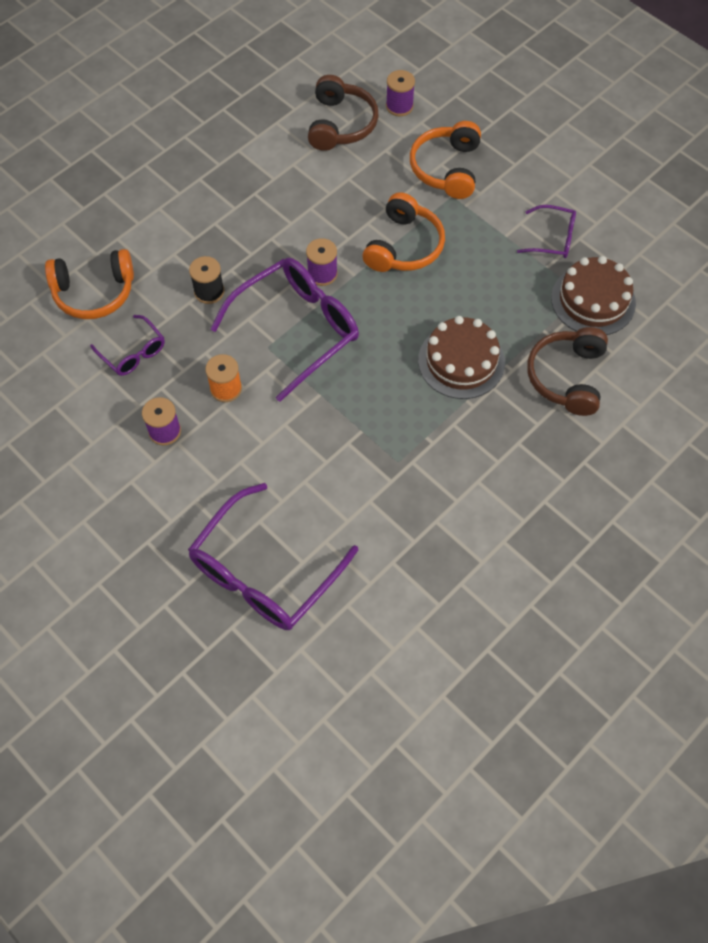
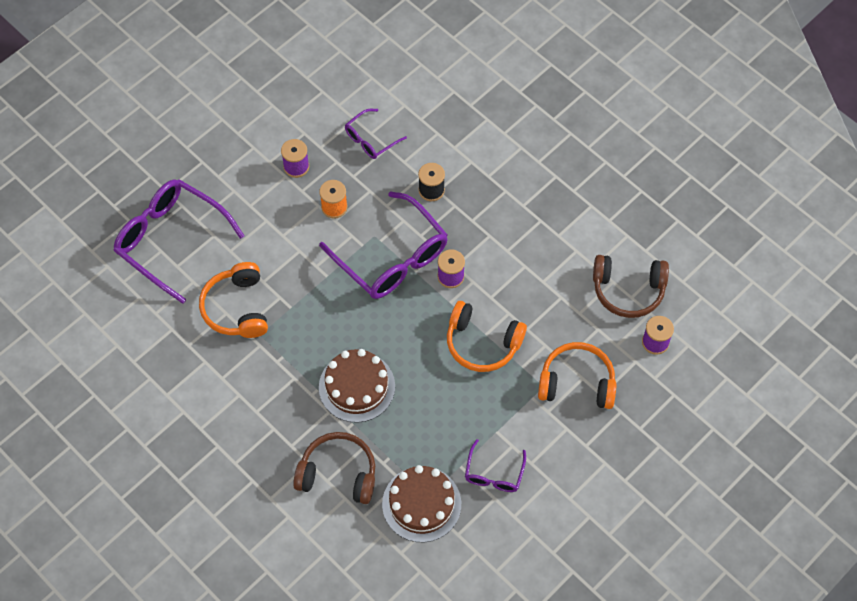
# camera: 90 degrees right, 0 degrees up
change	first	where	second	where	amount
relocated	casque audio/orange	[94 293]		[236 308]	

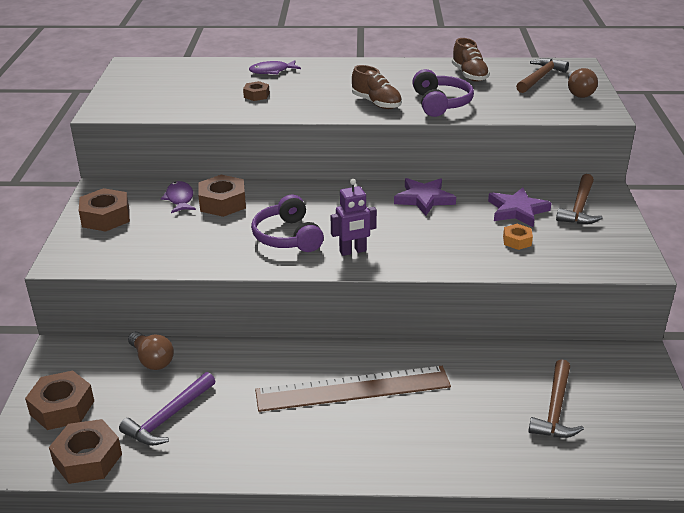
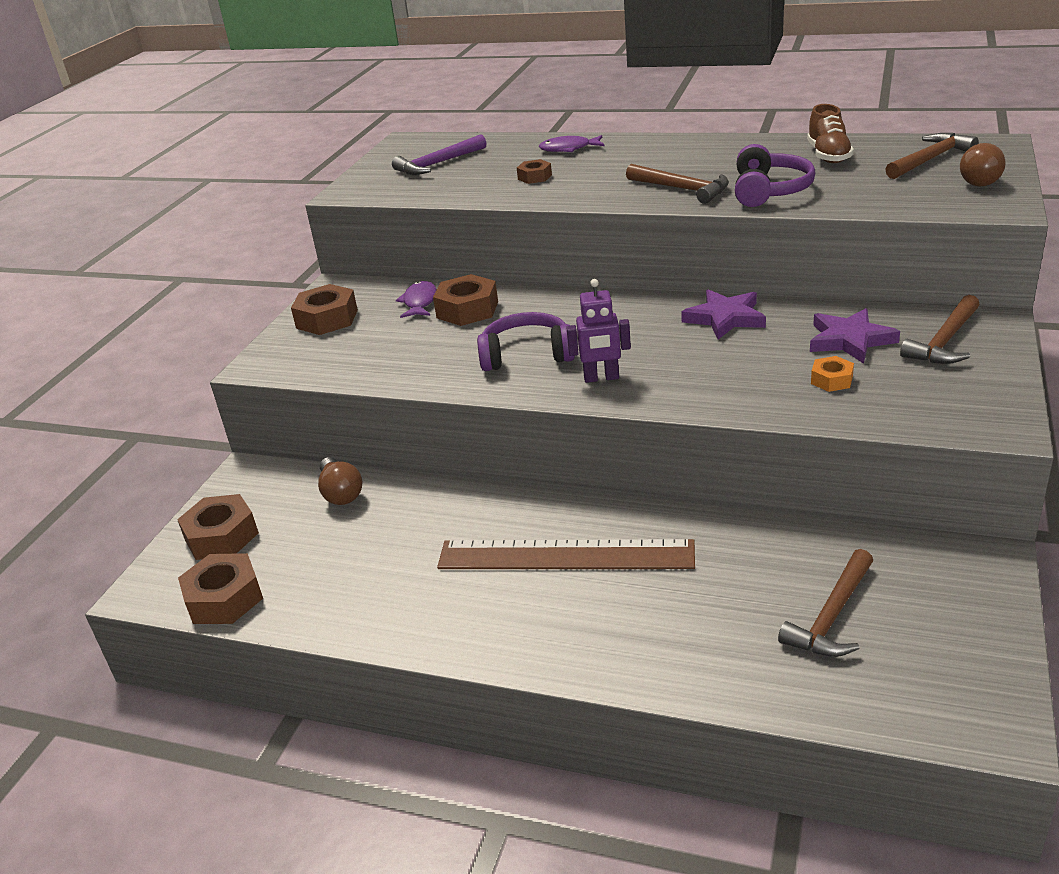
# camera: 20 degrees right, 0 degrees up
change	first	where	second	where	amount
exchanged	chaussure/marron	[376 103]	marteau/marron	[682 189]	
spun	casque audio/violet	[287 237]		[527 355]	90 degrees clockwise
relocated	marteau/violet	[169 417]		[438 164]	

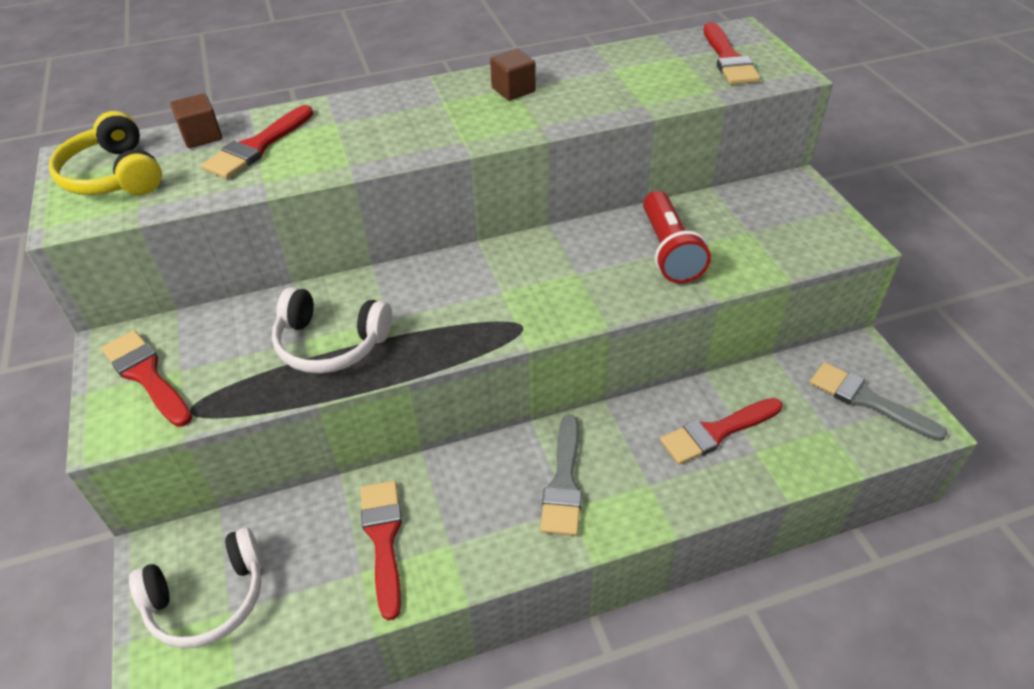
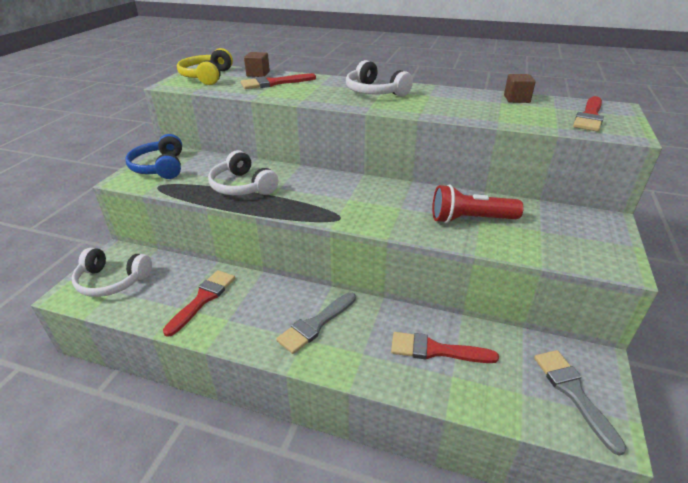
# camera: 35 degrees right, 10 degrees down
change	first	where	second	where	amount
relocated	cube/marron	[513 90]		[516 99]	
spun	lampe de poche/rouge	[669 251]		[470 219]	60 degrees clockwise
exchanged	pinceau/rouge	[146 375]	casque audio/bleu	[160 167]	
appeared			casque audio/blanc	[375 92]	

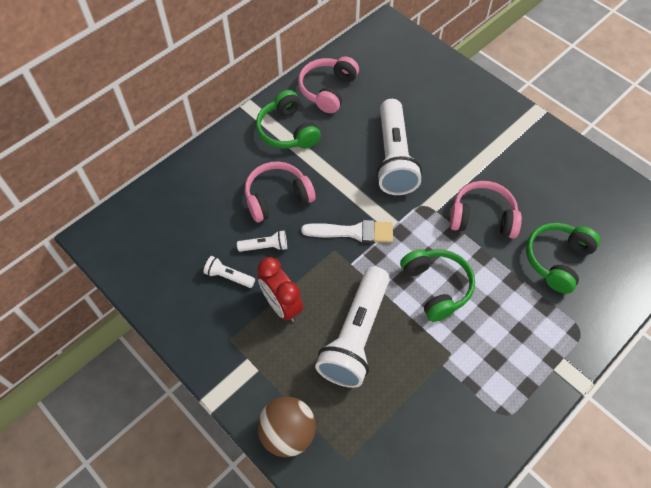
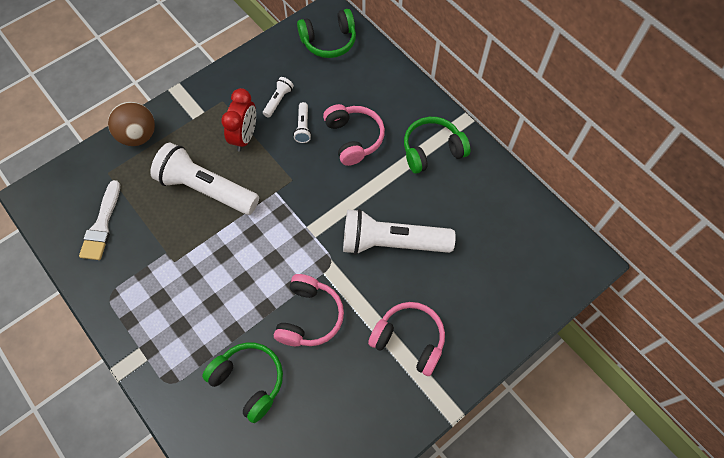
# camera: 95 degrees right, 5 degrees up
change	first	where	second	where	amount
relocated	casque audio/rose	[328 90]		[409 340]	
relocated	pinceau/blanc	[353 232]		[102 225]	
relocated	casque audio/vert	[436 287]		[329 41]	
spun	réveil/rouge	[281 305]		[245 137]	135 degrees clockwise

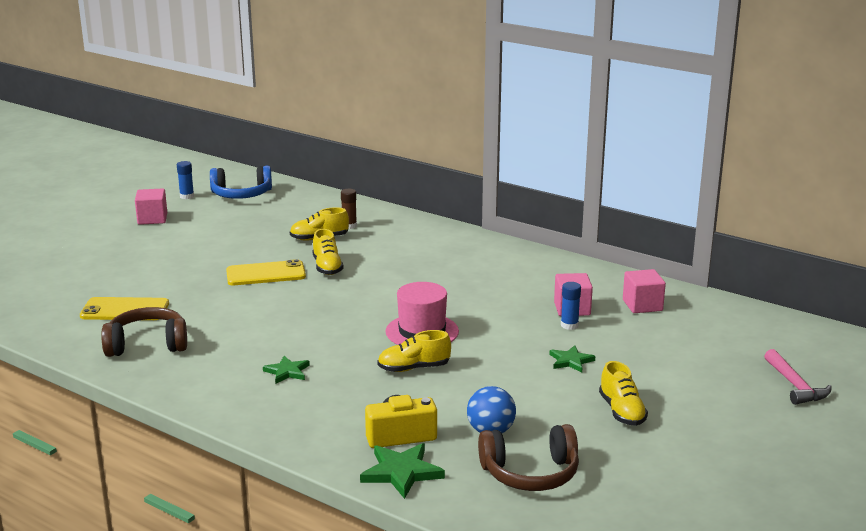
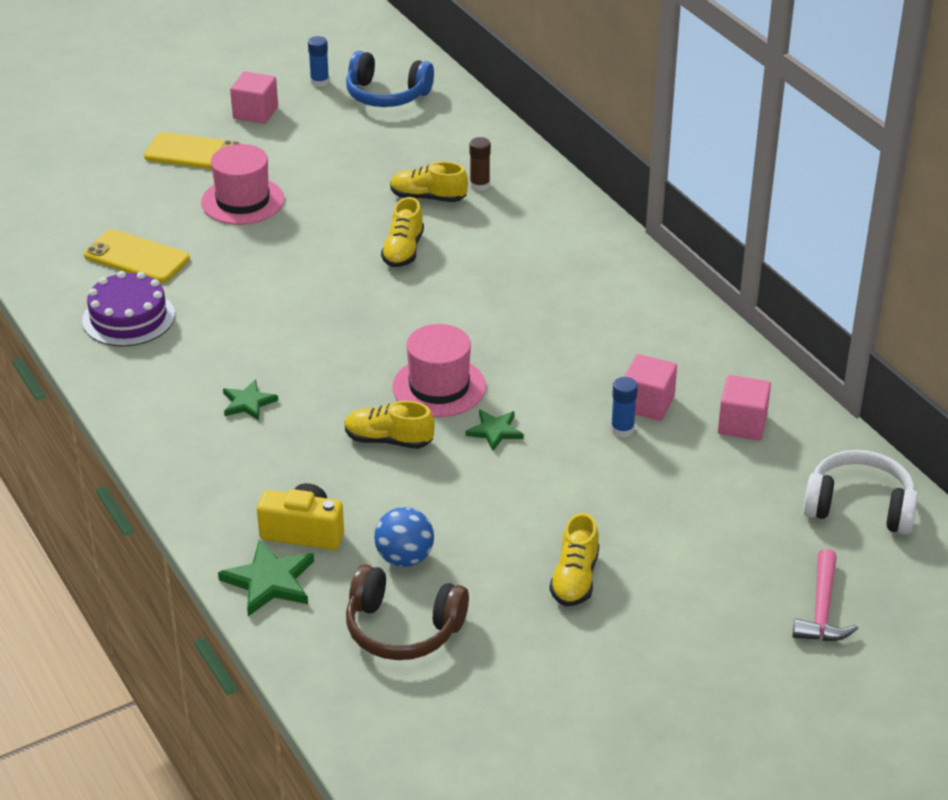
# camera: 25 degrees right, 15 degrees up
change	first	where	second	where	amount
relocated	téléphone/jaune	[266 274]		[194 153]	
exchanged	casque audio/marron	[147 344]	gâteau/violet	[128 317]	
relocated	étoile/vert	[571 361]		[495 431]	
appeared			chapeau/rose	[242 201]	
appeared			casque audio/blanc	[859 507]	

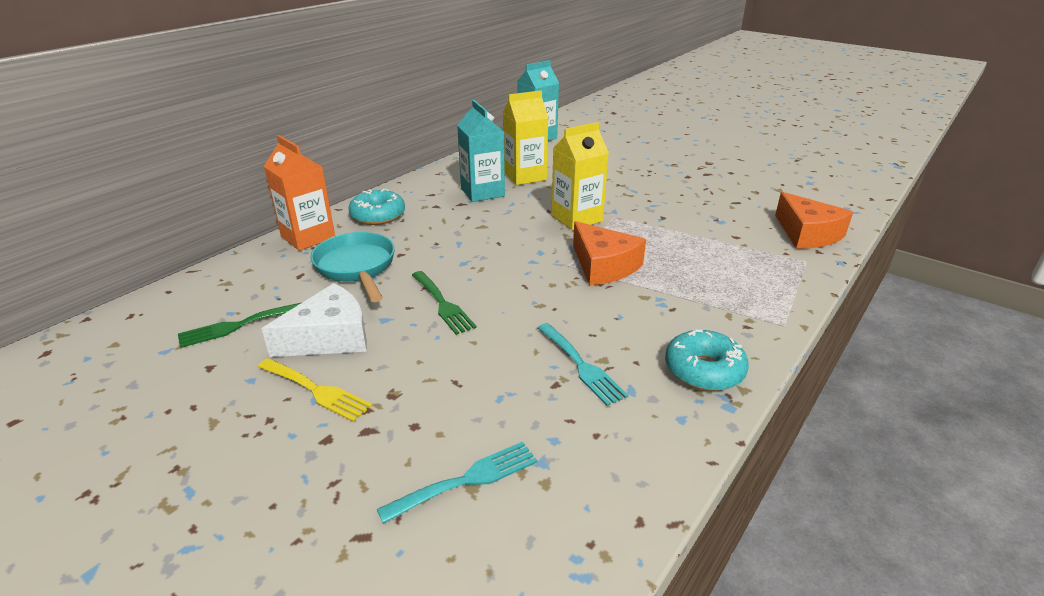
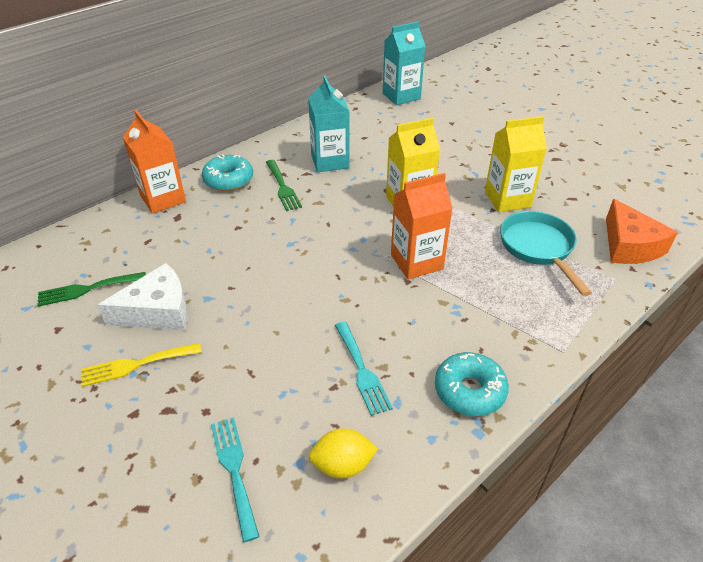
# camera: 10 degrees right, 10 degrees up
change	first	where	second	where	amount
relocated	brique de lait/jaune	[525 176]		[507 199]	
exchanged	fromage/orange	[603 266]	brique de lait/orange	[416 262]	
relocated	poêle/turquoise	[356 267]		[538 248]	
relocated	fourchette/vert	[443 304]		[283 187]	
spun	fourchette/jaune	[316 390]		[136 365]	120 degrees clockwise
spun	fourchette/turquoise	[467 480]		[234 470]	90 degrees counterclockwise
appeared			citron/jaune	[342 465]	

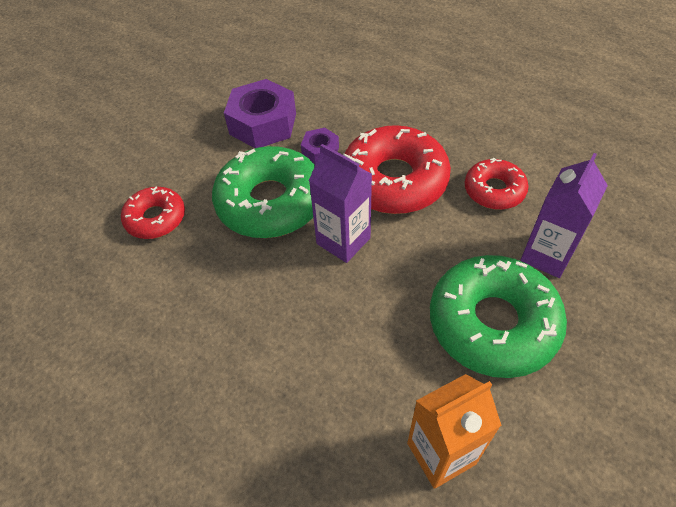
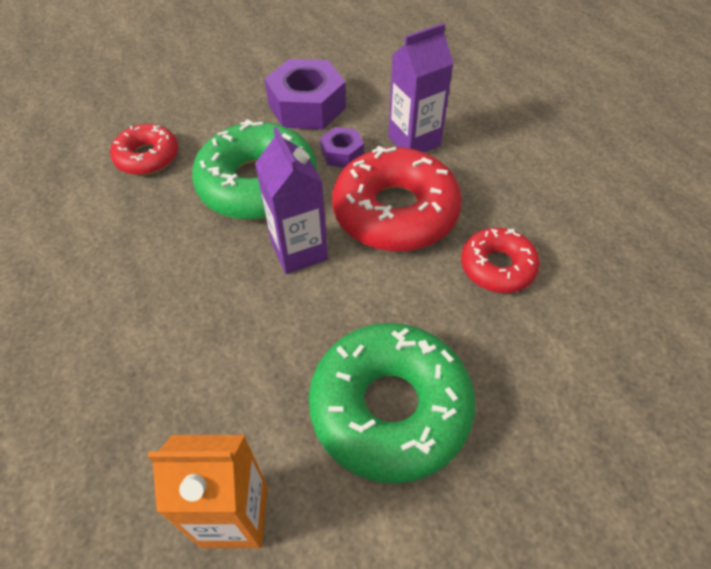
# camera: 25 degrees right, 0 degrees up
change	first	where	second	where	amount
relocated	brique de lait/violet	[546 255]		[414 141]	

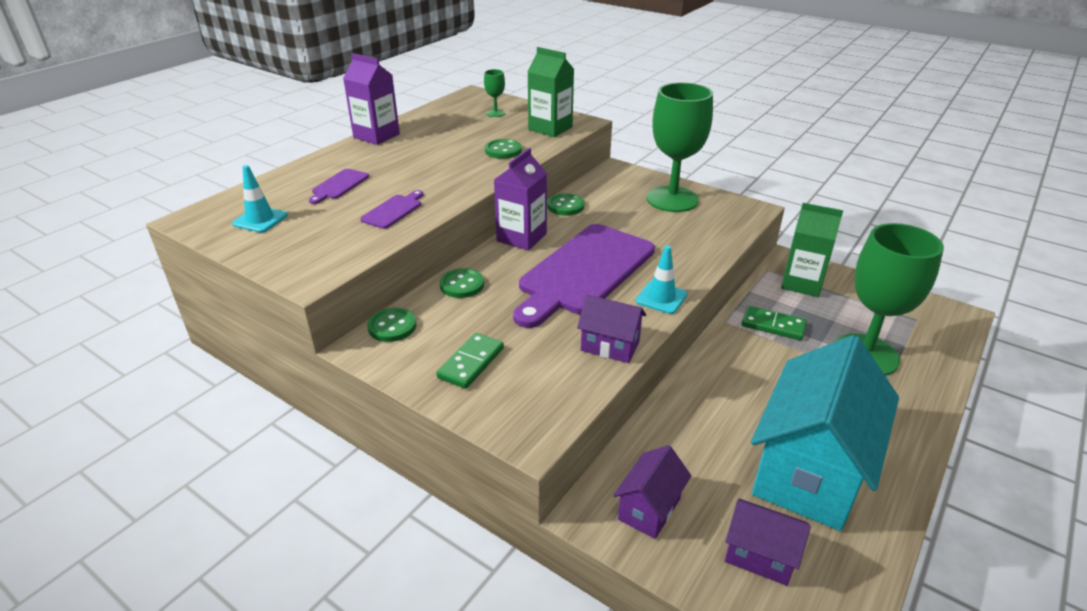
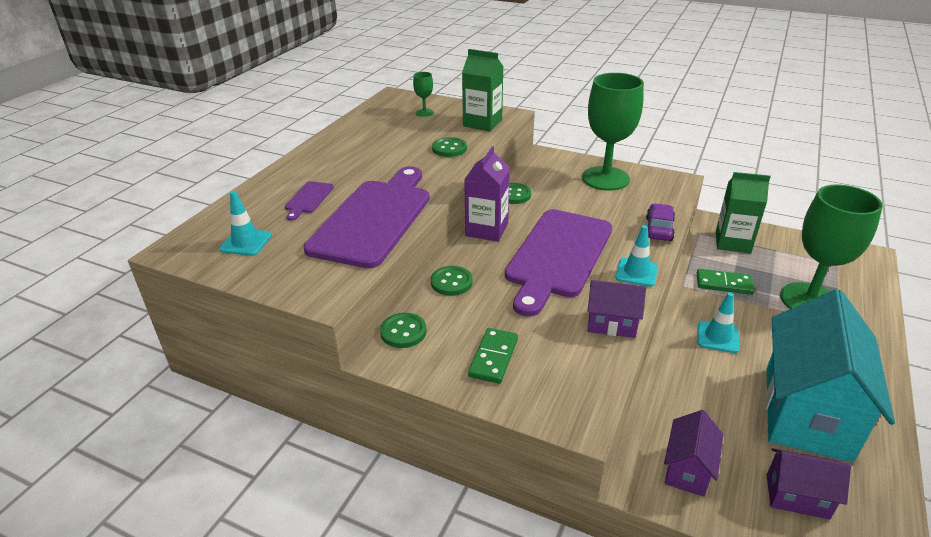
# camera: 10 degrees left, 0 degrees up
change	first	where	second	where	amount
missing	brique de lait/violet	[376 136]			
size	planche à découper/violet	[393 210]		[374 218]	x2.42
appeared			voiture/violet	[658 229]	
appeared			cône de chantier/turquoise	[717 337]	

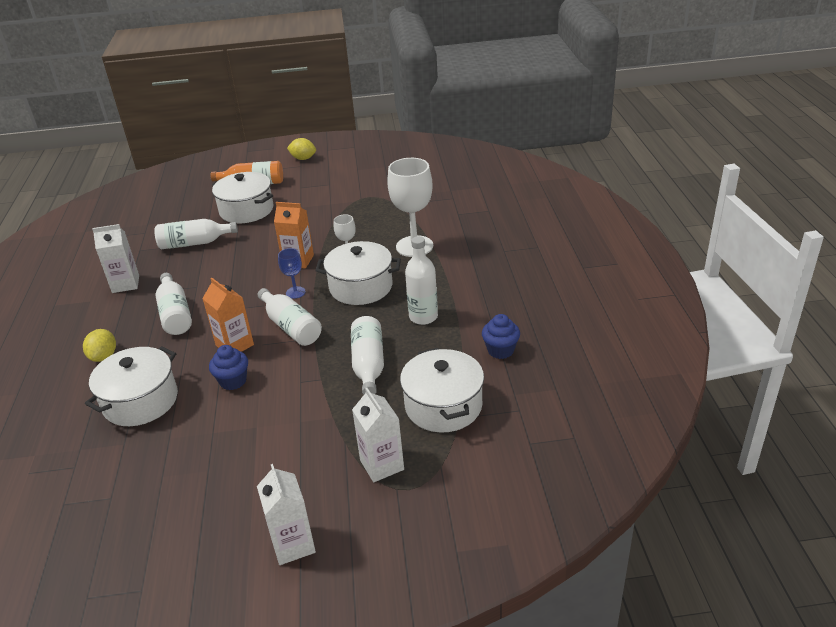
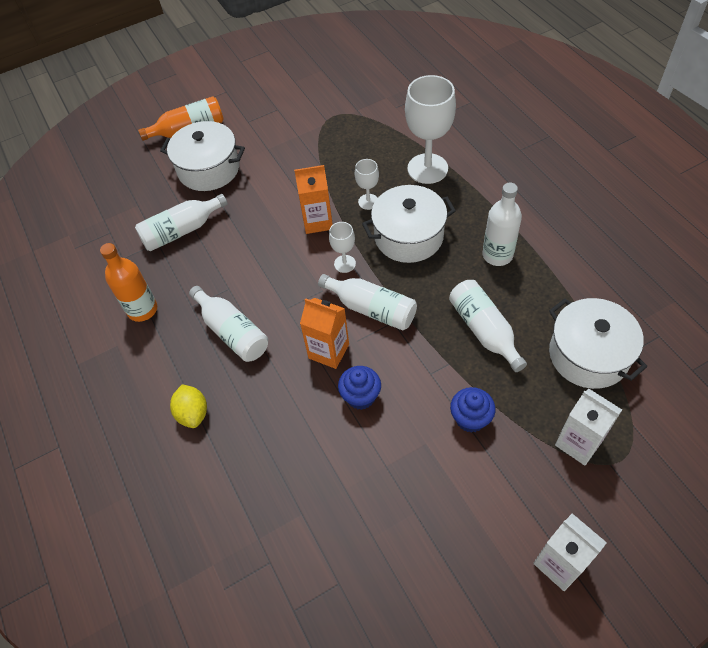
# camera: 20 degrees left, 20 degrees up
change	first	where	second	where	amount
missing	citron/jaune	[303 158]			
exchanged	brique de lait/blanc	[125 284]	bouteille/orange	[142 310]	
colour	verre à pied/bleu	[295 292]	verre à pied/blanc	[345 264]	
relocated	muffin/bleu	[500 350]		[470 419]	
missing	marmite/blanc	[140 401]			

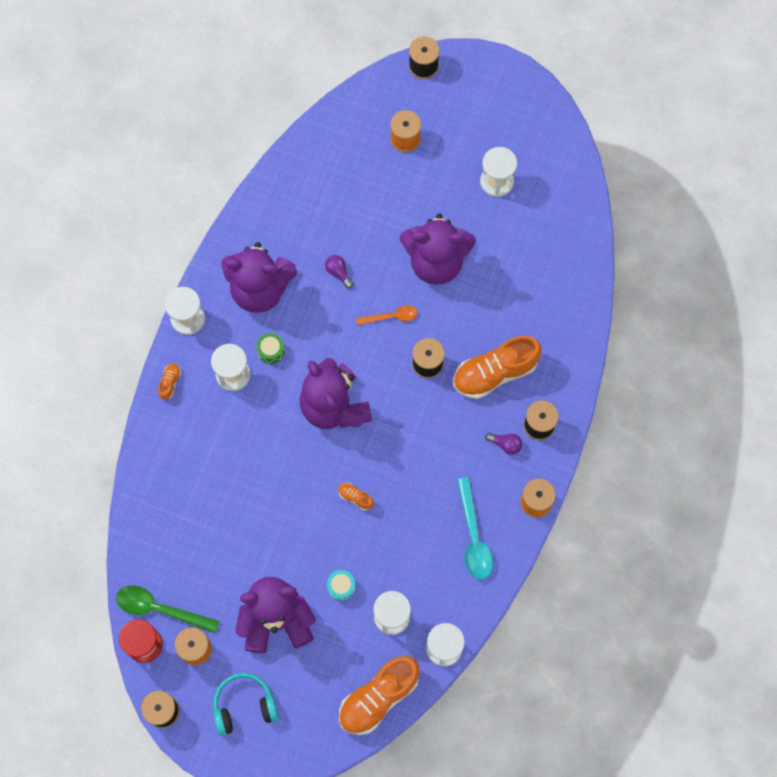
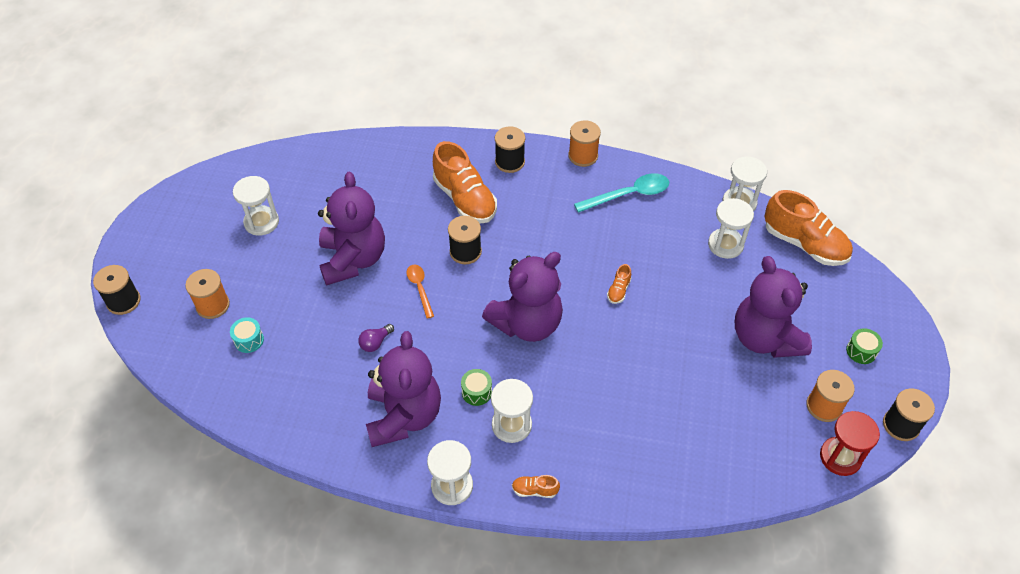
# camera: 100 degrees left, 20 degrees down
change	first	where	second	where	amount
missing	ampoule/violet	[505 444]			
relocated	tambour/turquoise	[341 586]		[249 340]	
missing	cuillère/vert	[160 609]			
exchanged	casque audio/turquoise	[244 705]	tambour/vert	[861 351]	

